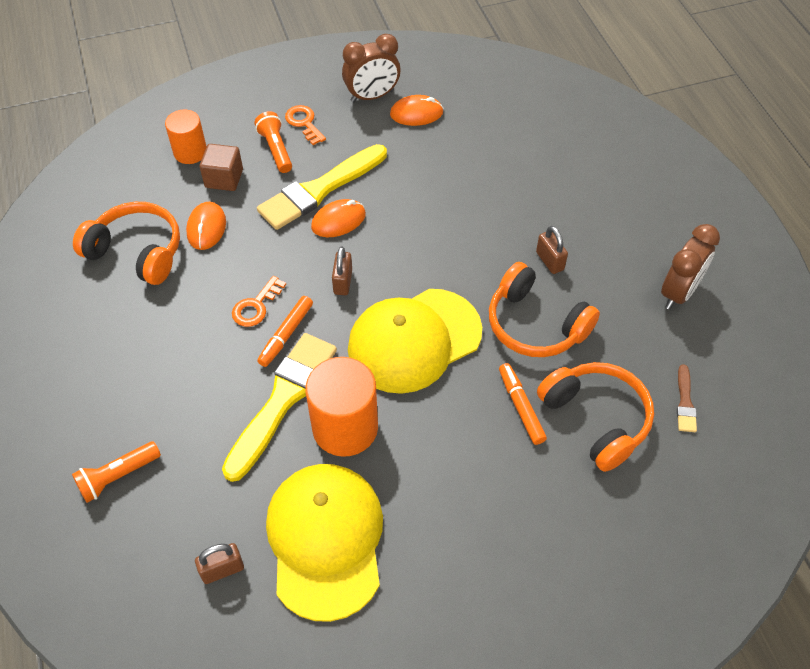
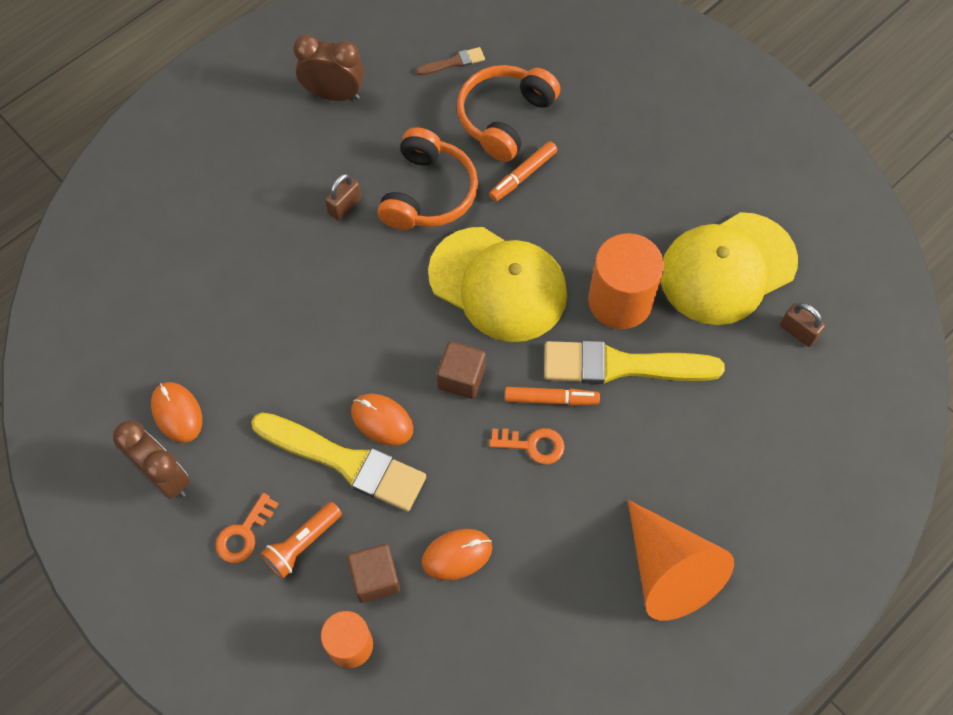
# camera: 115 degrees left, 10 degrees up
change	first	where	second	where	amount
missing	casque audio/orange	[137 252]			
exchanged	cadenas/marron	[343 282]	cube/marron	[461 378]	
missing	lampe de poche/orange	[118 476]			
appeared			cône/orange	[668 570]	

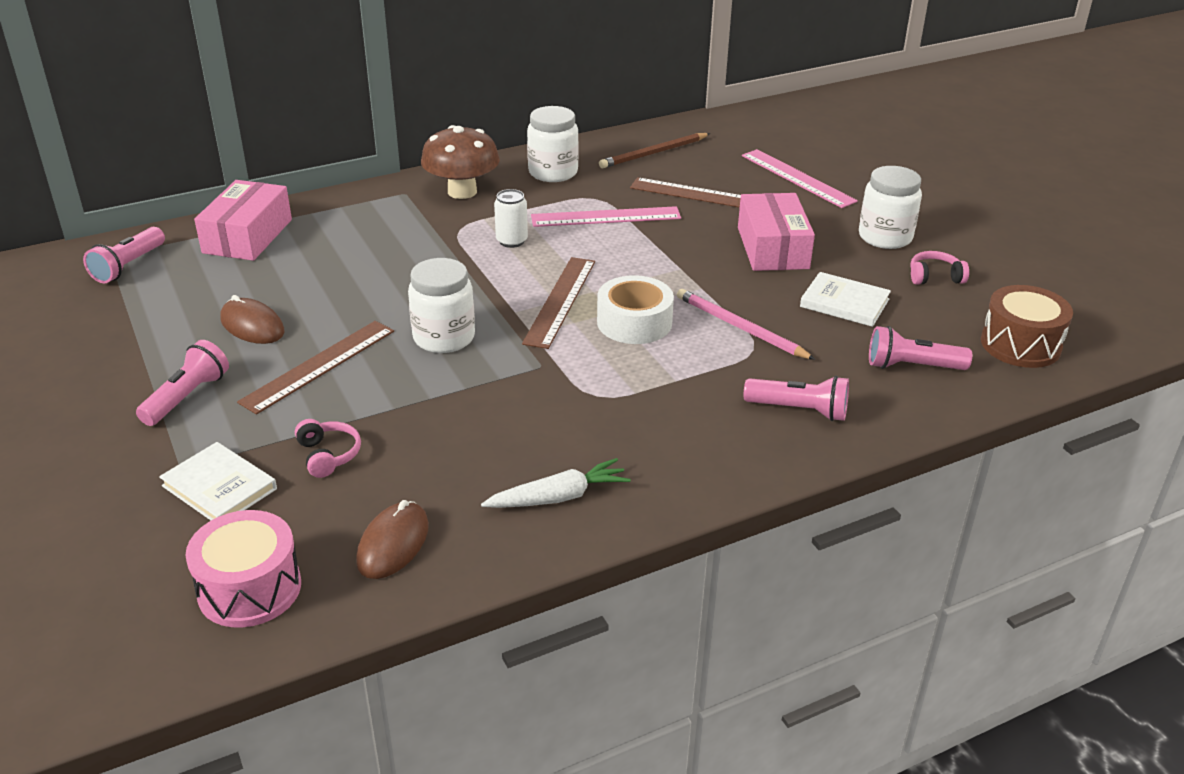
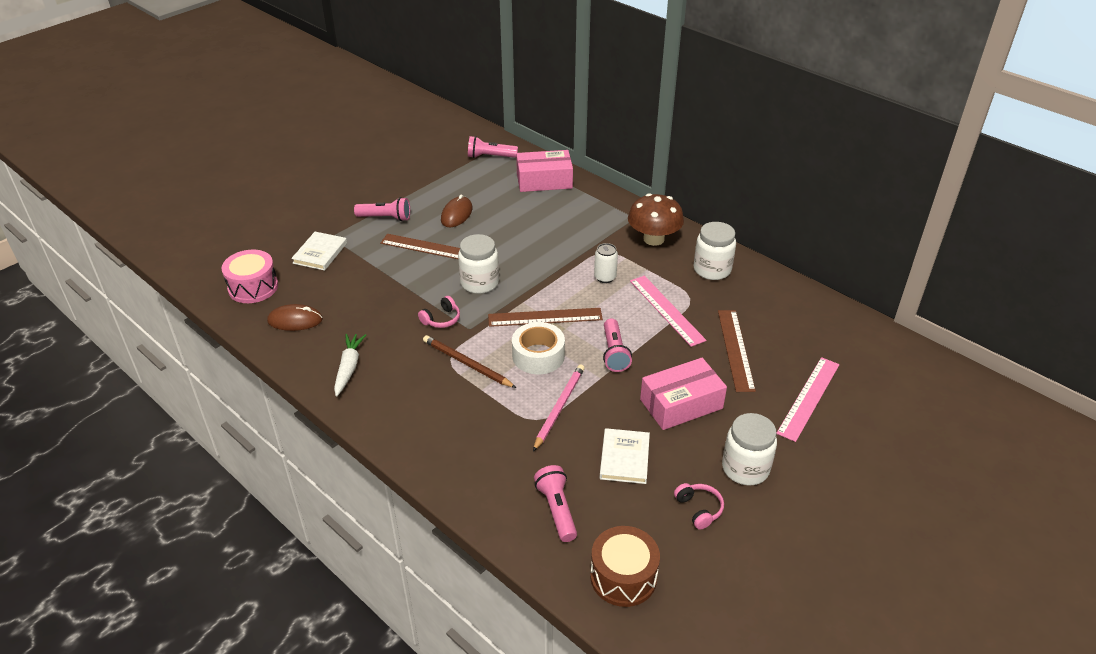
# camera: 70 degrees right, 5 degrees up
change	first	where	second	where	amount
relocated	crayon/marron	[653 153]		[467 363]	
relocated	lampe de poche/rose	[799 410]		[614 353]	
relocated	casque audio/rose	[328 455]		[441 319]	
spun	carotte/blanc	[558 497]		[349 368]	135 degrees counterclockwise

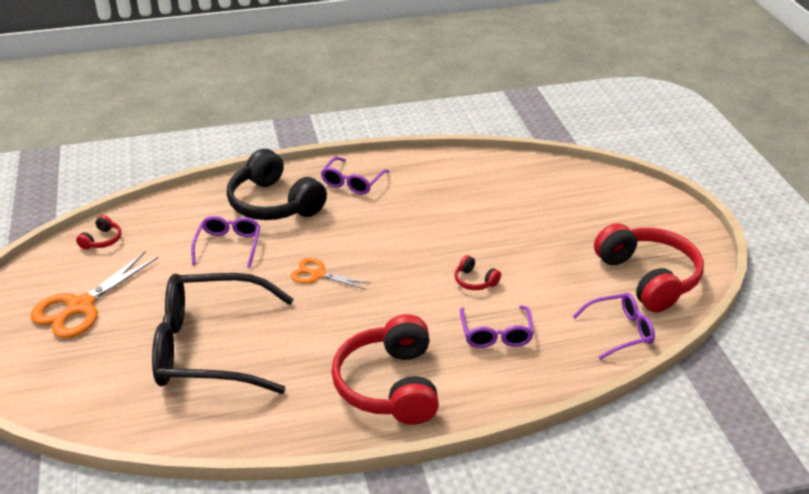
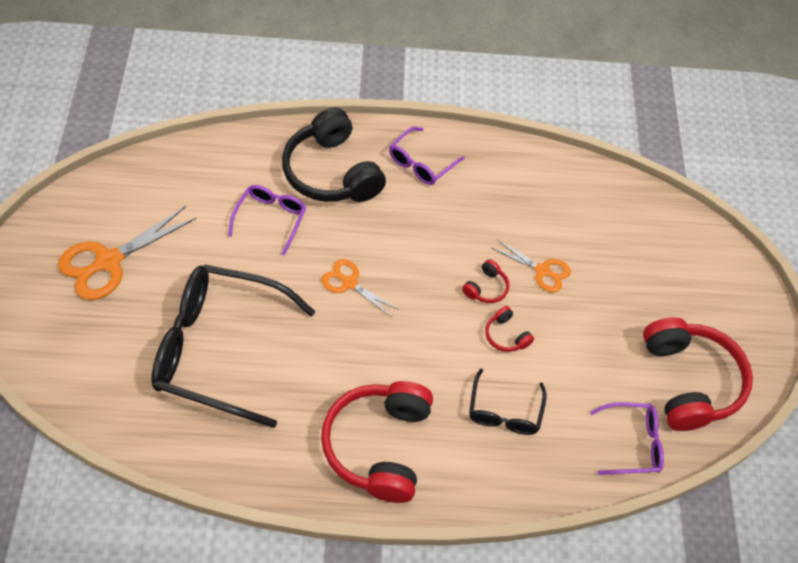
# camera: 10 degrees right, 20 degrees up
change	first	where	second	where	amount
relocated	casque audio/rouge	[102 240]		[486 288]	
colour	lunettes/violet	[496 334]	lunettes/noir	[504 412]	
appeared			ciseaux/orange	[542 270]	

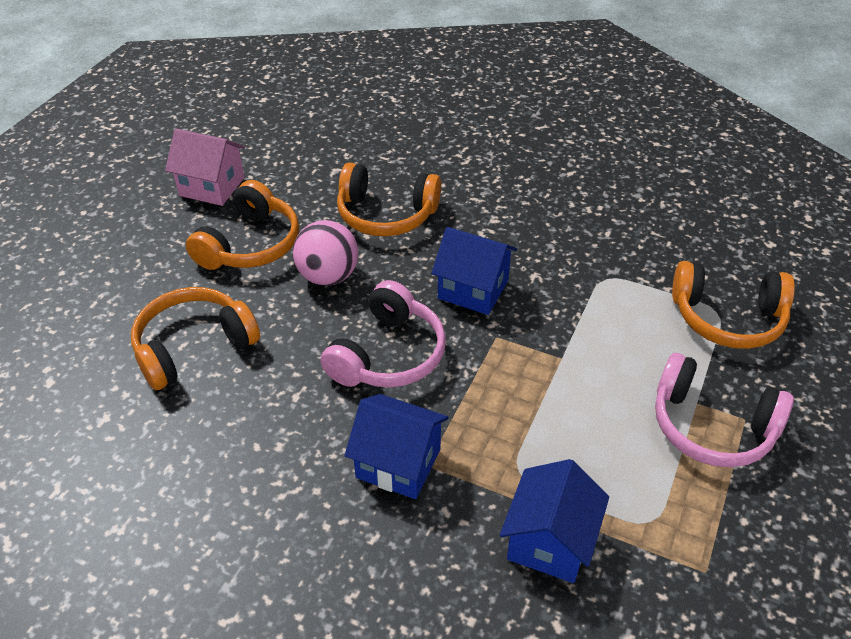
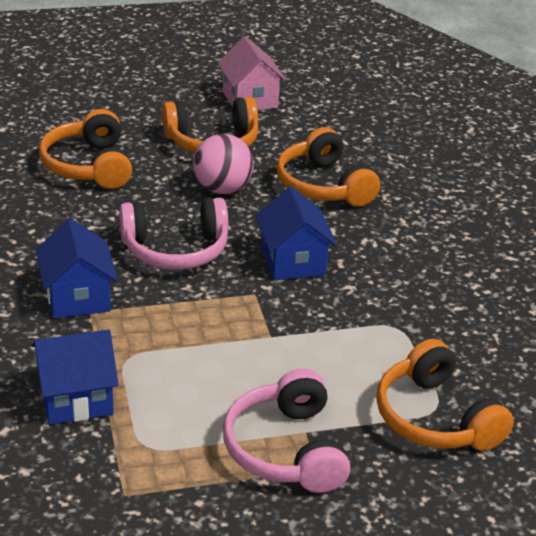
# camera: 50 degrees right, 10 degrees down
change	first	where	second	where	amount
spun	casque audio/orange	[193 347]		[89 166]	120 degrees counterclockwise

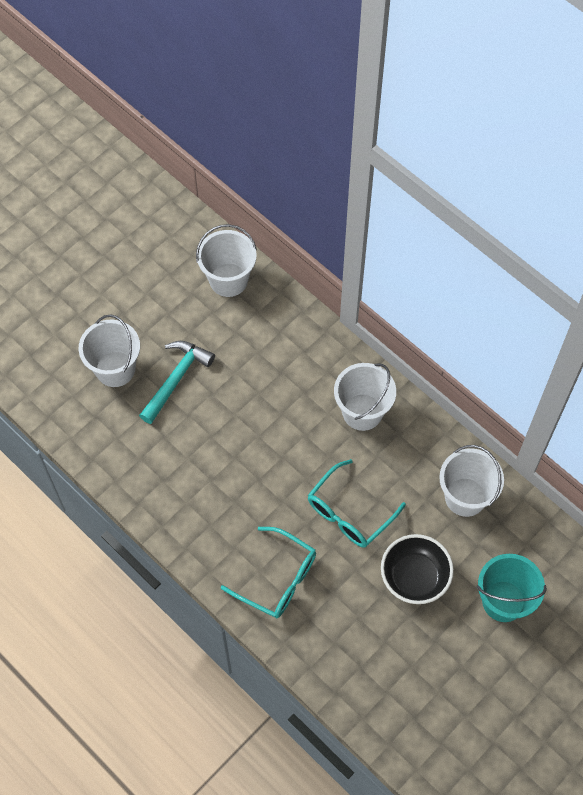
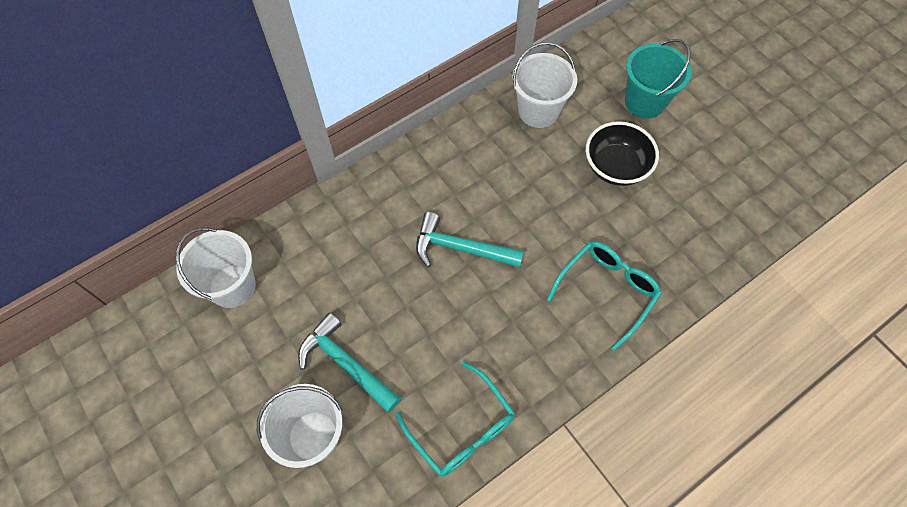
# camera: 80 degrees left, 0 degrees up
change	first	where	second	where	amount
missing	seau/blanc	[362 412]			
relocated	lunettes/turquoise	[349 513]		[462 429]	
appeared			marteau/turquoise	[461 248]	

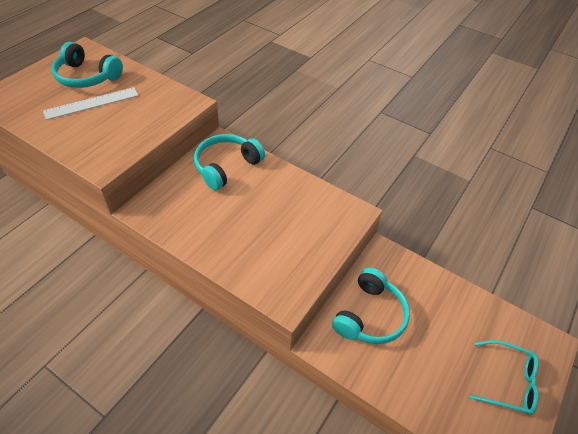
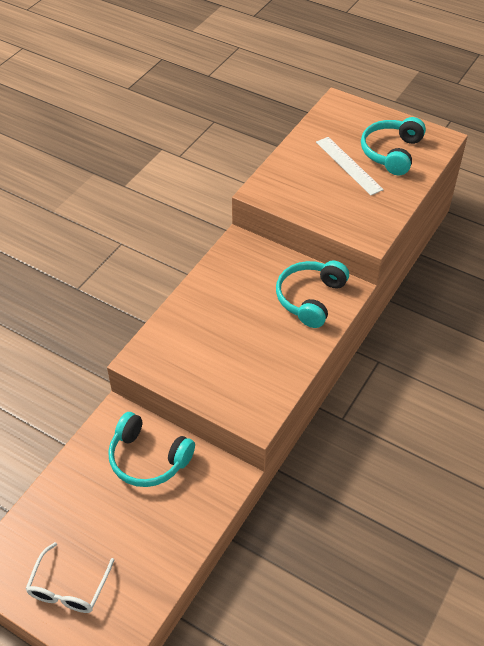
# camera: 90 degrees right, 0 degrees up
change	first	where	second	where	amount
spun	casque audio/turquoise	[226 166]		[310 298]	105 degrees counterclockwise
colour	lunettes/turquoise	[508 382]	lunettes/blanc	[69 588]	

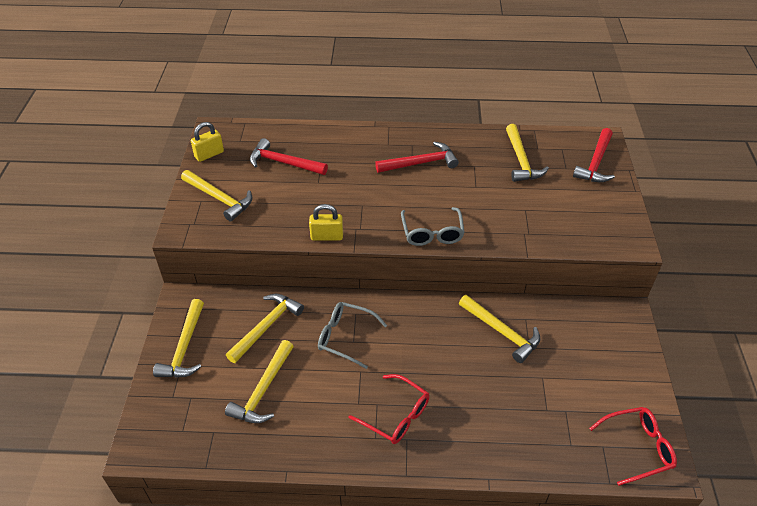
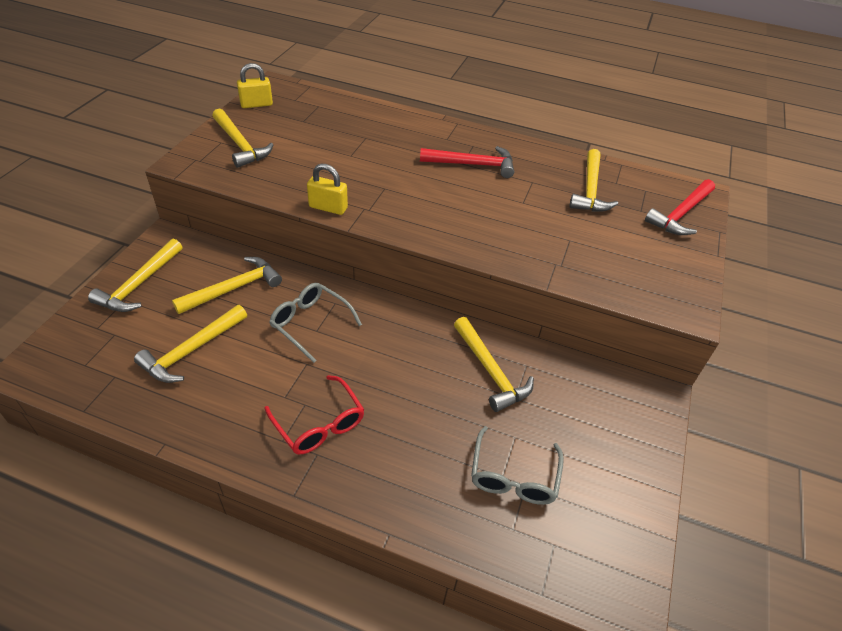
# camera: 15 degrees right, 0 degrees up
change	first	where	second	where	amount
missing	marteau/rouge	[283 163]			
relocated	lunettes/gris	[432 233]		[513 476]	
missing	lunettes/rouge	[637 448]			

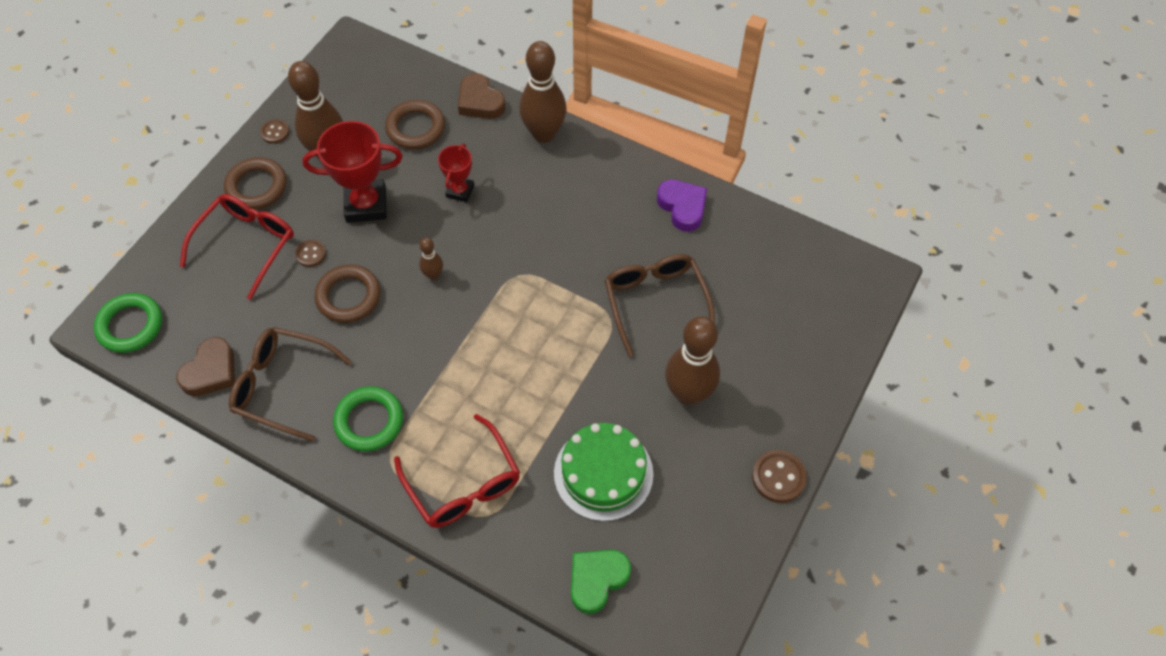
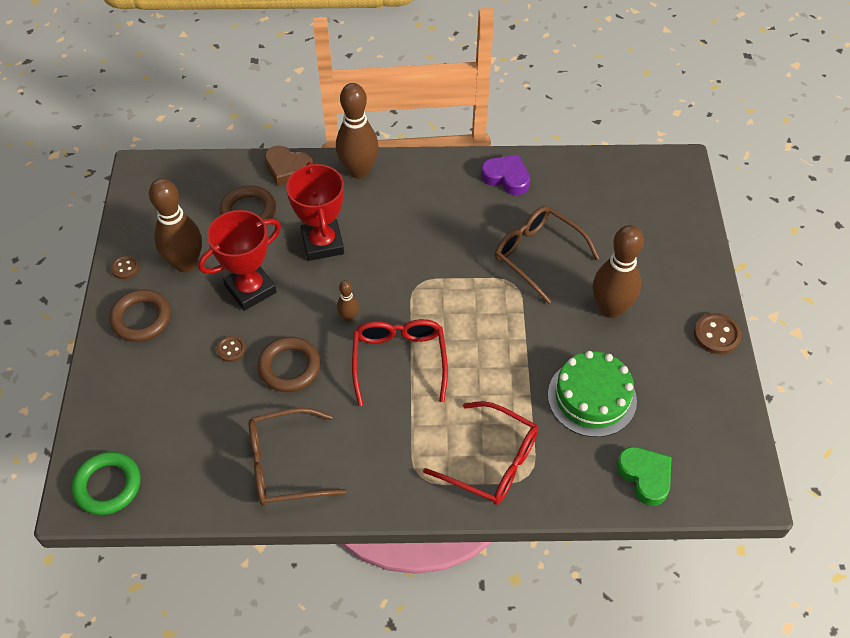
# camera: 30 degrees left, 5 degrees down
change	first	where	second	where	amount
size	trophée/rouge	[460 191]		[322 243]	x1.77
relocated	lunettes/rouge	[246 244]		[399 360]	
missing	cœur/marron	[211 371]			
missing	anneau/vert	[369 421]			
spun	cœur/vert	[597 580]		[645 476]	135 degrees clockwise

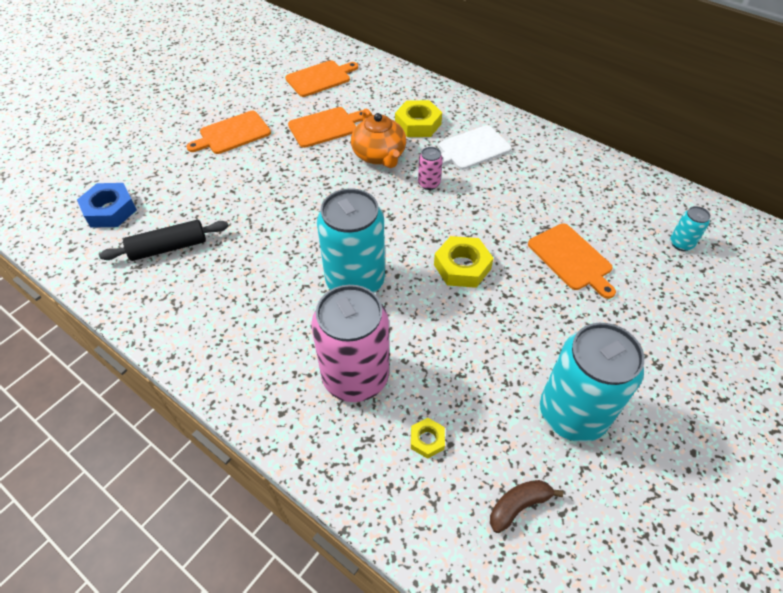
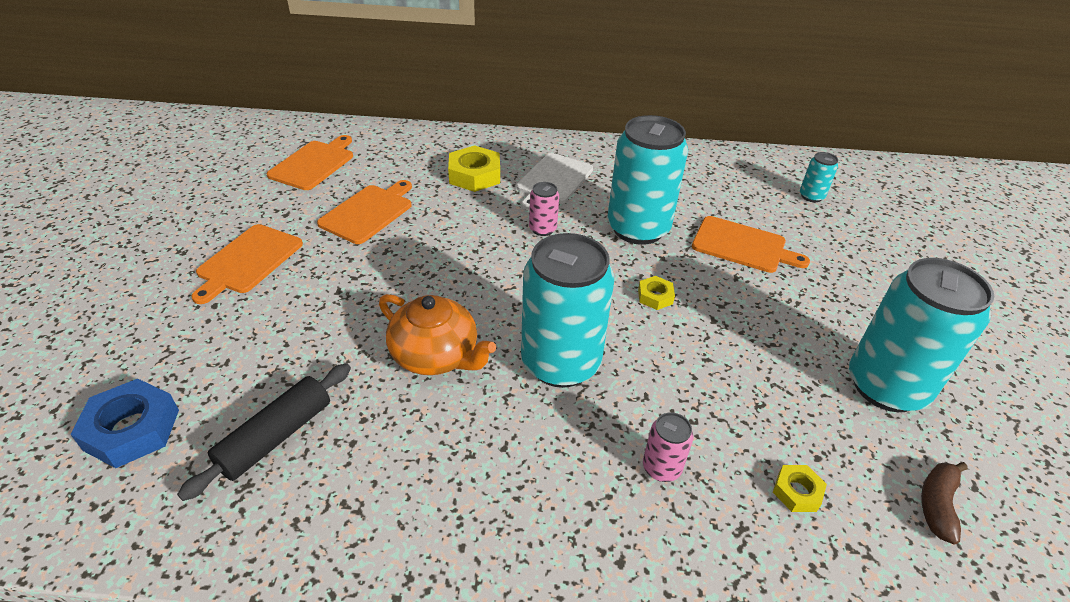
# camera: 35 degrees left, 10 degrees down
change	first	where	second	where	amount
relocated	théière/orange	[379 155]		[435 355]	
size	écrou/jaune	[462 267]		[655 296]	x0.54
size	canette/rose	[355 377]		[661 468]	x0.44
appeared			canette/turquoise	[638 229]	

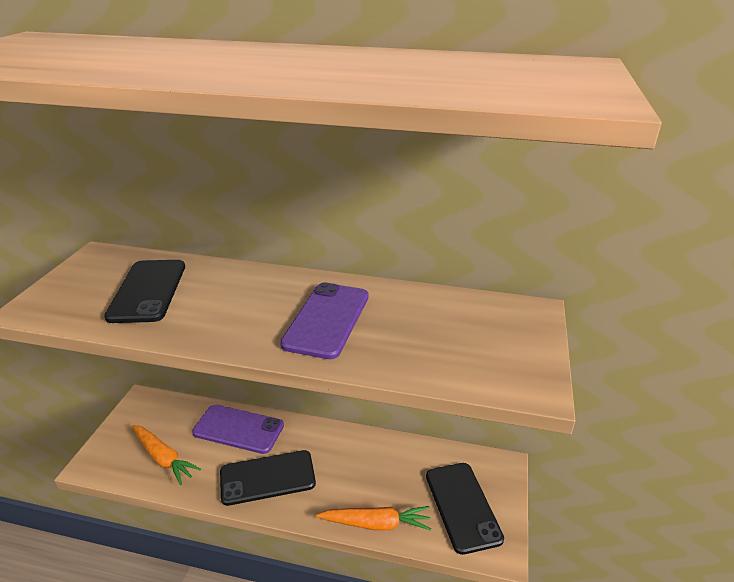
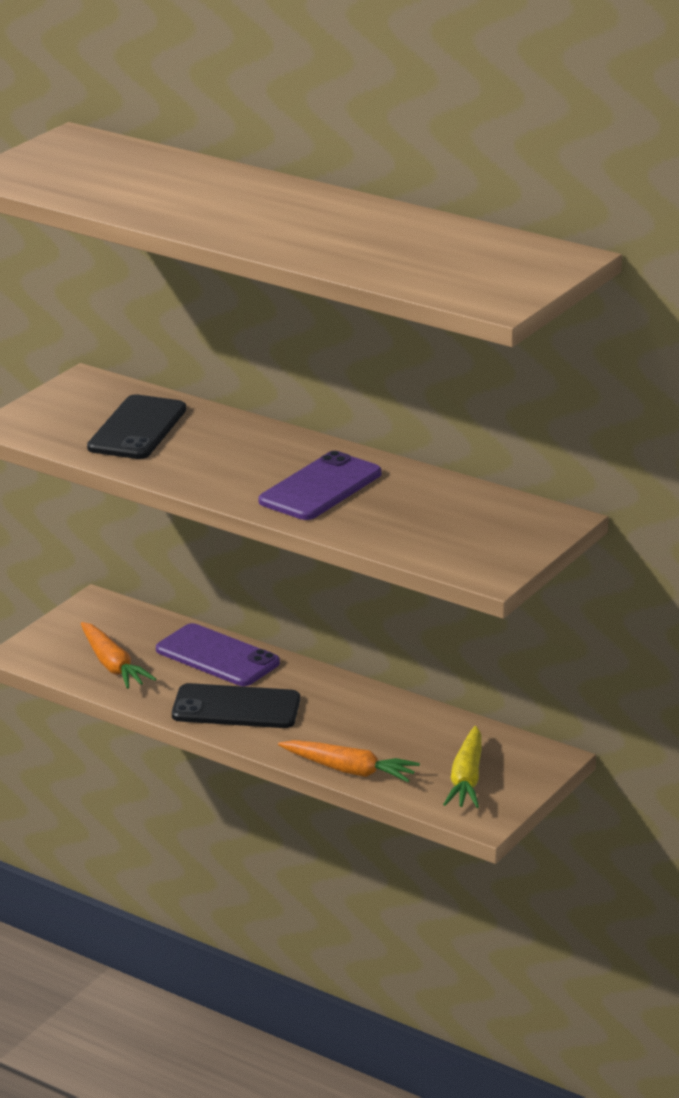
# camera: 20 degrees right, 5 degrees down
change	first	where	second	where	amount
exchanged	téléphone/noir	[462 506]	carotte/jaune	[466 779]	

